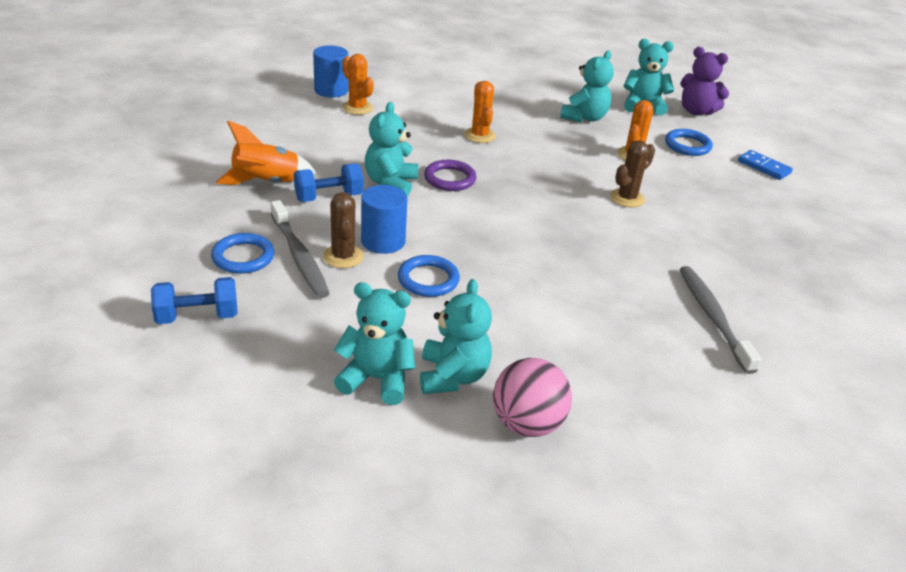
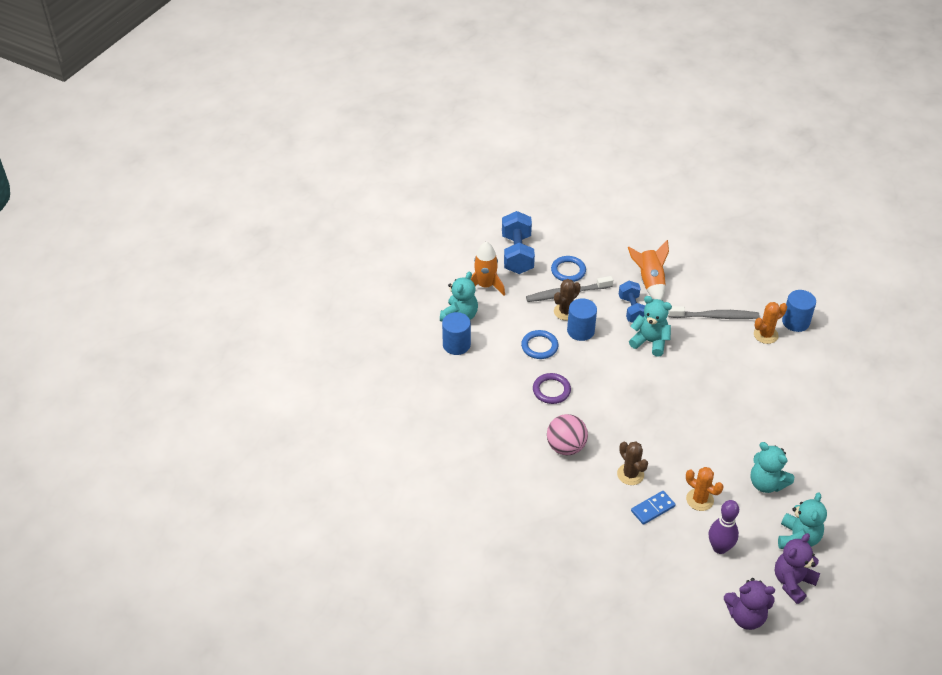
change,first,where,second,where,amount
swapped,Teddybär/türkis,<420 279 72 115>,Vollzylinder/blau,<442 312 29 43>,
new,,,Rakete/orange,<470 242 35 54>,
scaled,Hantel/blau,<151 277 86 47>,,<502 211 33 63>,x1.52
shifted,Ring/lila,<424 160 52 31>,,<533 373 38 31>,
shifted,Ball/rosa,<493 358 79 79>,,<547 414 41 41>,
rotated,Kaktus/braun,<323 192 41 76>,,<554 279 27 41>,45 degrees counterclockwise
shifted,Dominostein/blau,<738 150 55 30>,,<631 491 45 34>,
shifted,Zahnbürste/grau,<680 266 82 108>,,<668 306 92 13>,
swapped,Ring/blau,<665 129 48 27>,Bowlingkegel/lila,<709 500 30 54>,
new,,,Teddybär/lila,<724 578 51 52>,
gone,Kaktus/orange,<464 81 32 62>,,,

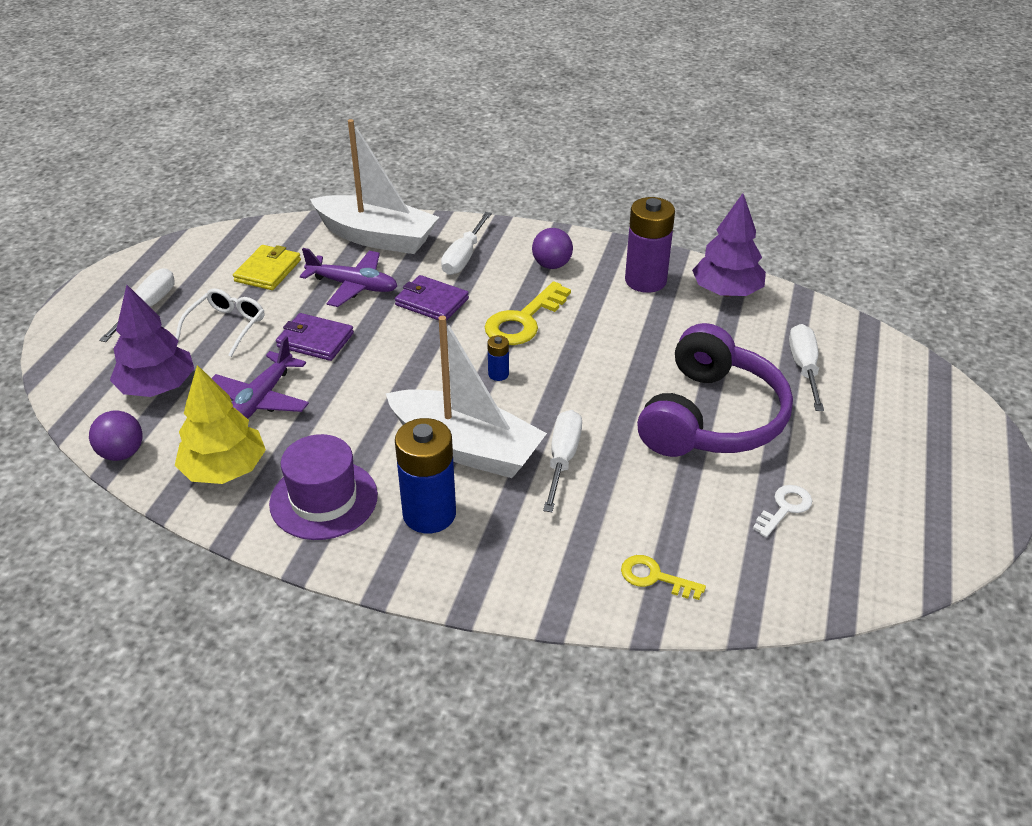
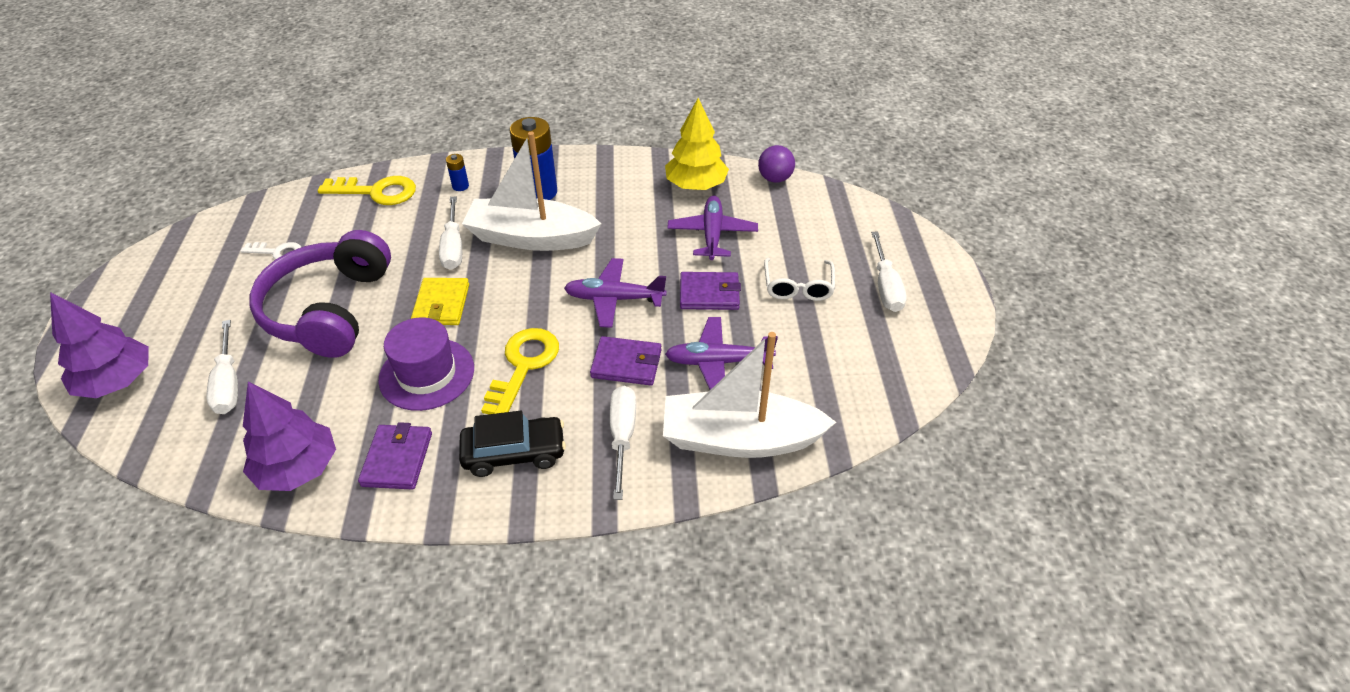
change,first,where,second,where,amount
shifted,Baum/lila,<110 285 84 112>,,<50 292 99 106>,
rotated,Schlüssel/weiß,<753 485 59 53>,,<240 242 61 18>,105 degrees counterclockwise
scaled,Schlüssel/gelb,<621 555 85 45>,,<318 176 98 29>,x1.71
swapped,Batterie/lila,<625 197 50 96>,Geldbörse/lila,<358 422 74 68>,
shifted,Hut/lila,<269 434 109 106>,,<378 317 96 94>,
shifted,Geldbörse/gelb,<233 245 68 45>,,<411 278 58 47>,
shifted,Batterie/blau,<487 335 22 46>,,<446 154 23 37>,
swapped,Ball/lila,<532 228 41 41>,Auto/schwarz,<459 411 107 66>,
new,,,Flugzeug/lila,<564 258 103 70>,

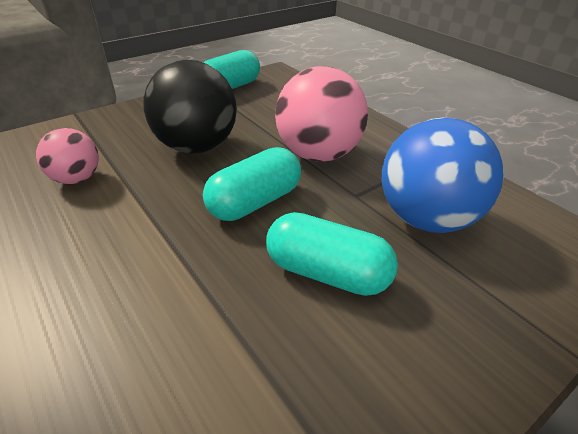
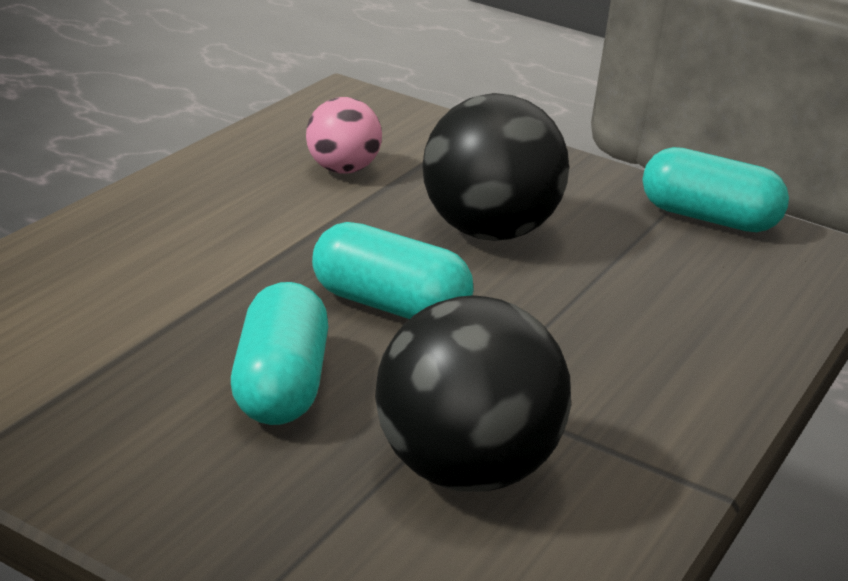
change,first,where,second,where,amount
repainted,Ball/blau,<382 118 122 115>,Ball/schwarz,<375 295 196 197>,
gone,Ball/rosa,<275 66 93 96>,,,

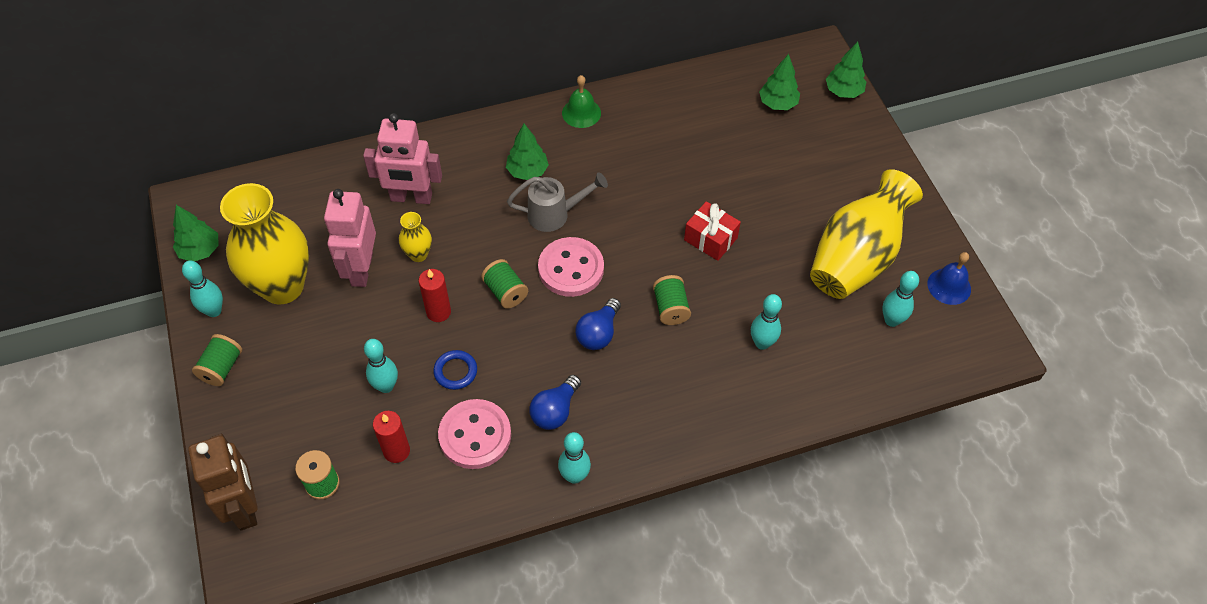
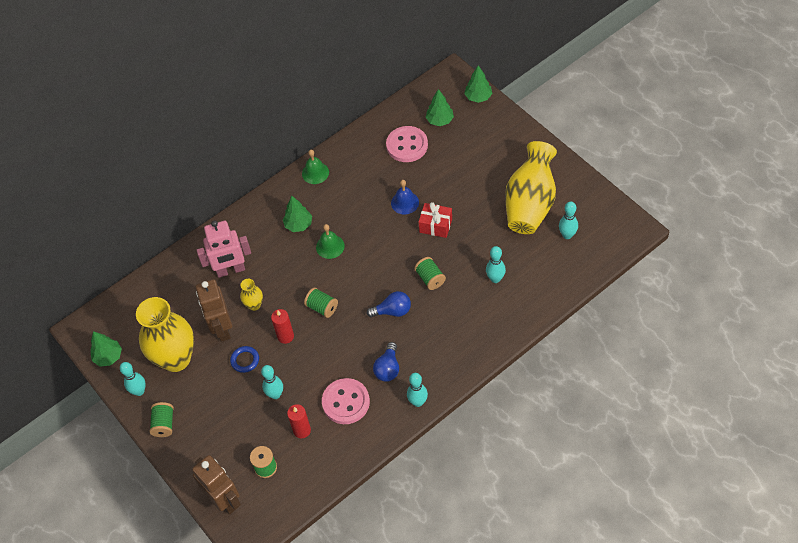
change,first,where,second,where,amount
repainted,Roboter/rosa,<324 189 52 98>,Roboter/braun,<196 279 36 63>,
shifted,Ring/blau,<433 350 44 40>,,<230 346 29 27>,
swapped,Gießkanne/grau,<507 172 101 60>,Glocke/grün,<316 224 29 35>,
rotated,Glühbirne/blau,<575 298 46 52>,,<367 291 44 26>,105 degrees counterclockwise
shifted,Knopf/rosa,<538 237 66 60>,,<386 126 42 36>,
shifted,Glocke/blau,<927 252 44 53>,,<391 180 28 34>,

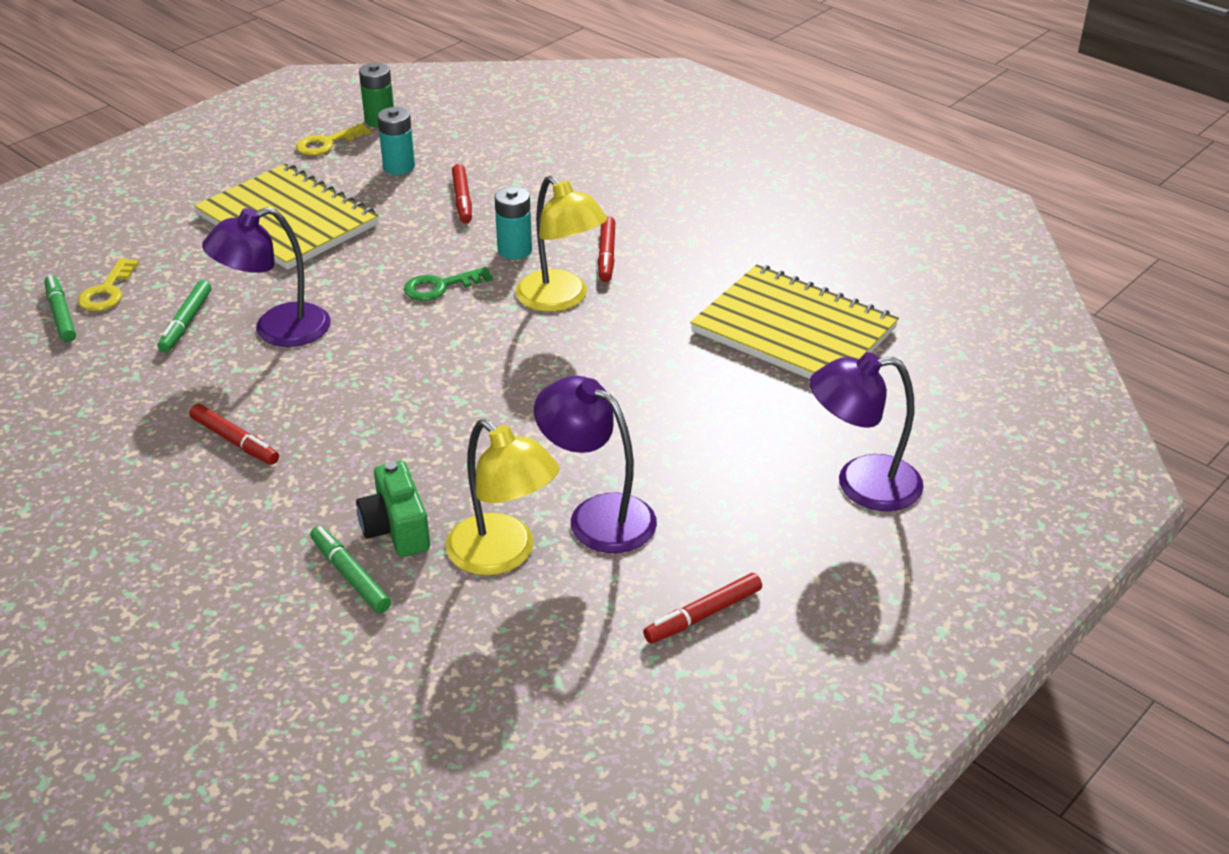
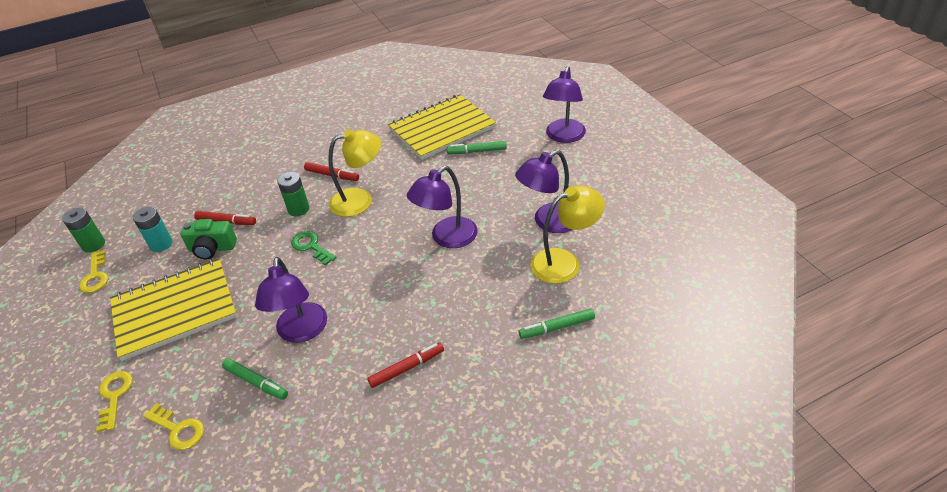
change,first,where,second,where,amount
new,,,Schlüssel/gelb,<96 371 37 61>,
shifted,Kamera/grün,<356 461 74 96>,,<180 219 57 41>,
repainted,Batterie/türkis,<495 187 37 72>,Batterie/grün,<277 172 32 44>,
rotated,Schlüssel/grün,<404 267 89 34>,,<291 231 46 35>,135 degrees clockwise
new,,,Lampe/lila,<407 166 71 82>,
shifted,Filzstift/grün,<45 275 31 67>,,<447 141 60 13>,
gone,Filzstift/rot,<643 573 119 70>,,,

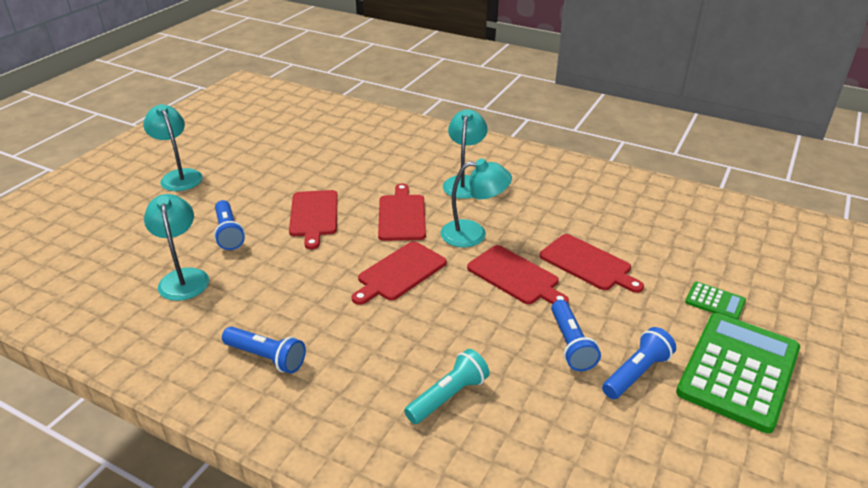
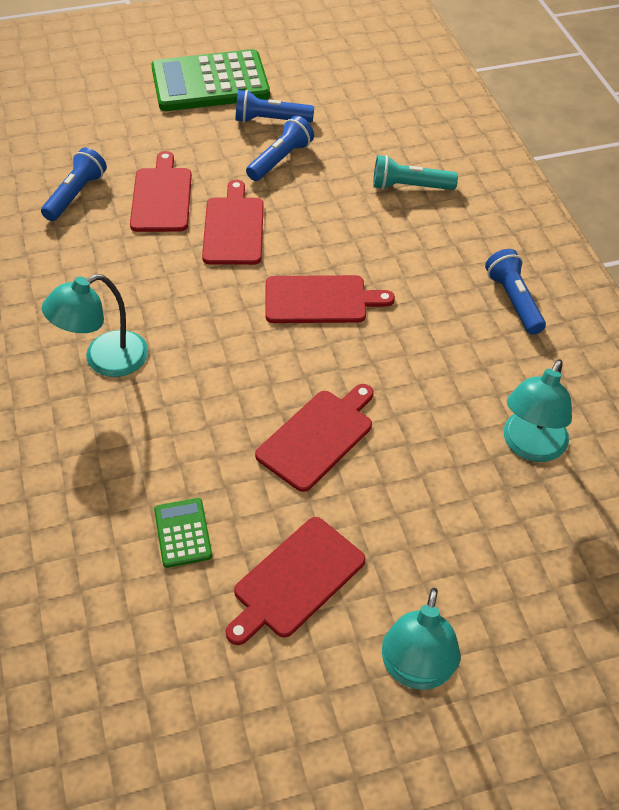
change,first,where,second,where,amount
shifted,Taschenlampe/blau,<214 200 31 50>,,<41 148 66 73>,
shifted,Taschenrechner/grün,<685 282 61 38>,,<154 498 58 70>,
shifted,Schneidebrett/rot,<378 183 48 58>,,<226 517 140 128>,
gone,Lampe/türkis,<440 158 72 89>,,,

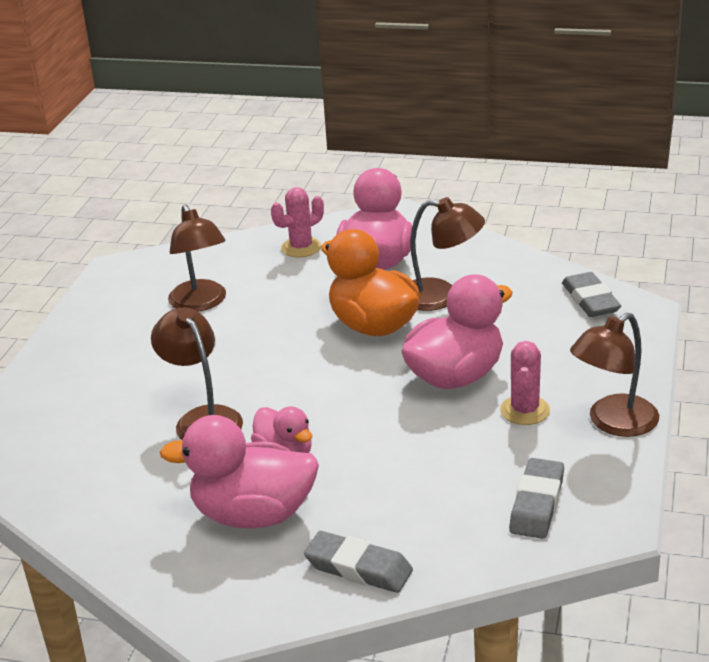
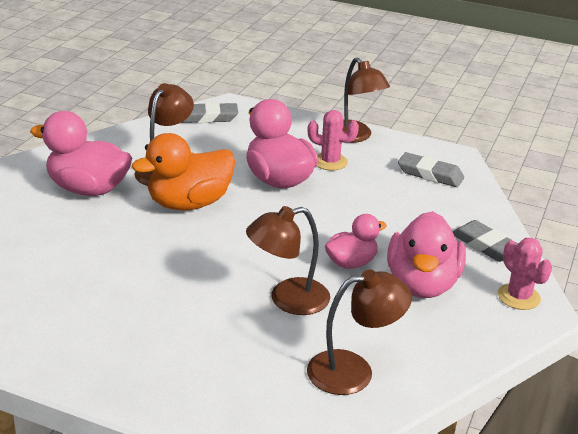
change,first,where,second,where,amount
shifted,Lampe/braun,<168 204 58 108>,,<307 270 105 125>,
rotated,Radiergummi/grau,<304 531 109 62>,,<452 220 66 42>,75 degrees counterclockwise
shifted,Kaktus/rosa,<271 187 53 70>,,<498 238 54 72>,

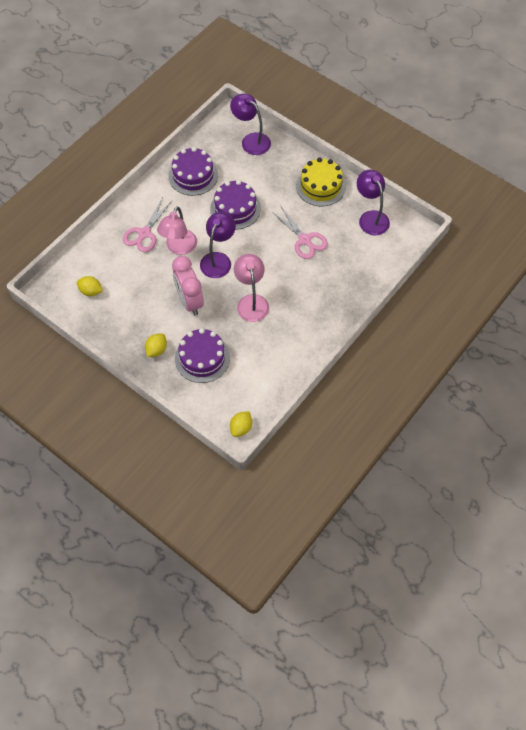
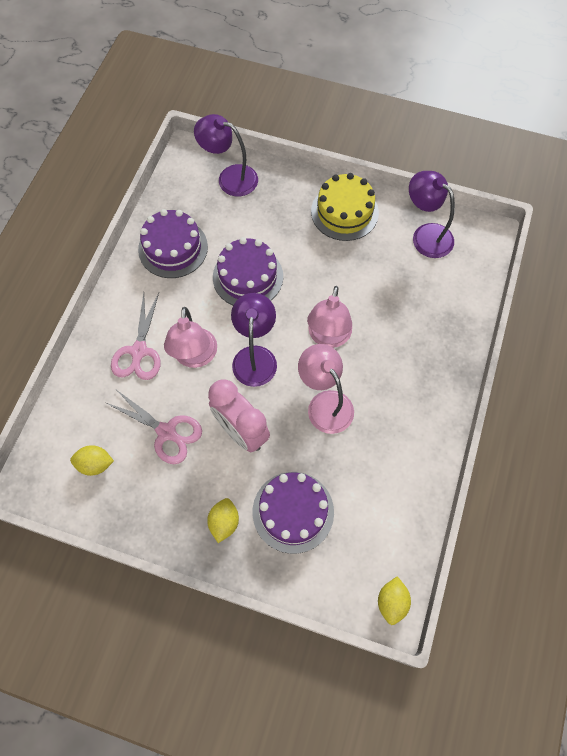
change,first,where,second,where,amount
shifted,Schere/rosa,<272 207 56 52>,,<107 390 95 74>,
new,,,Lampe/rosa,<307 286 45 62>,

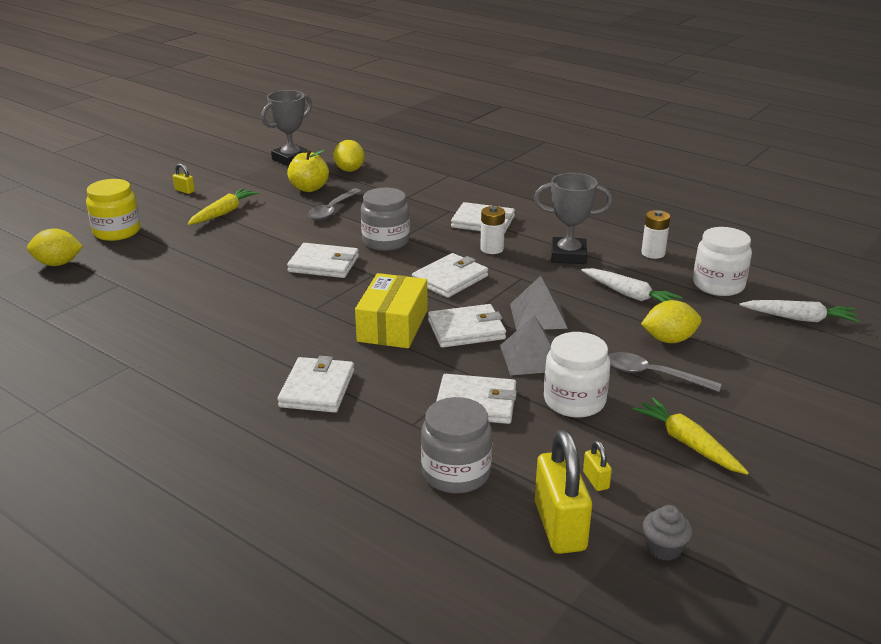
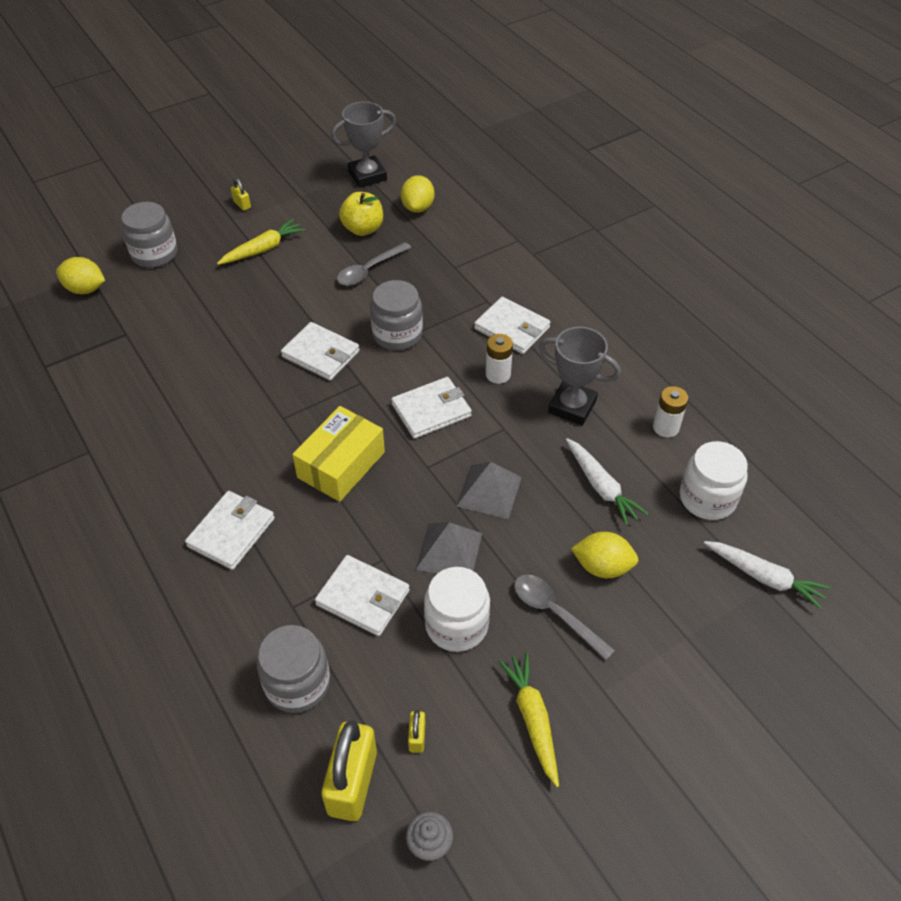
change,first,where,second,where,amount
repainted,Einmachglas/gelb,<86 179 55 62>,Einmachglas/grau,<121 202 57 66>,
gone,Geldbörse/weiß,<428 304 78 44>,,,

